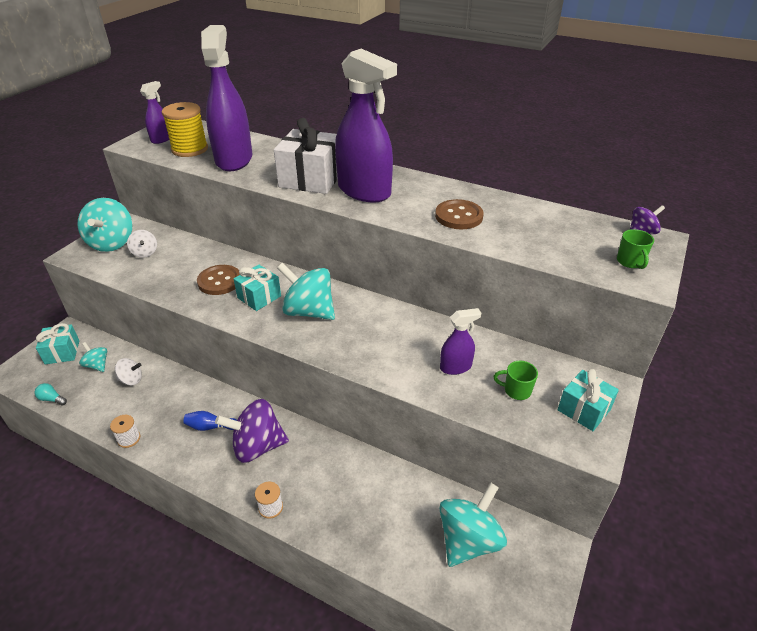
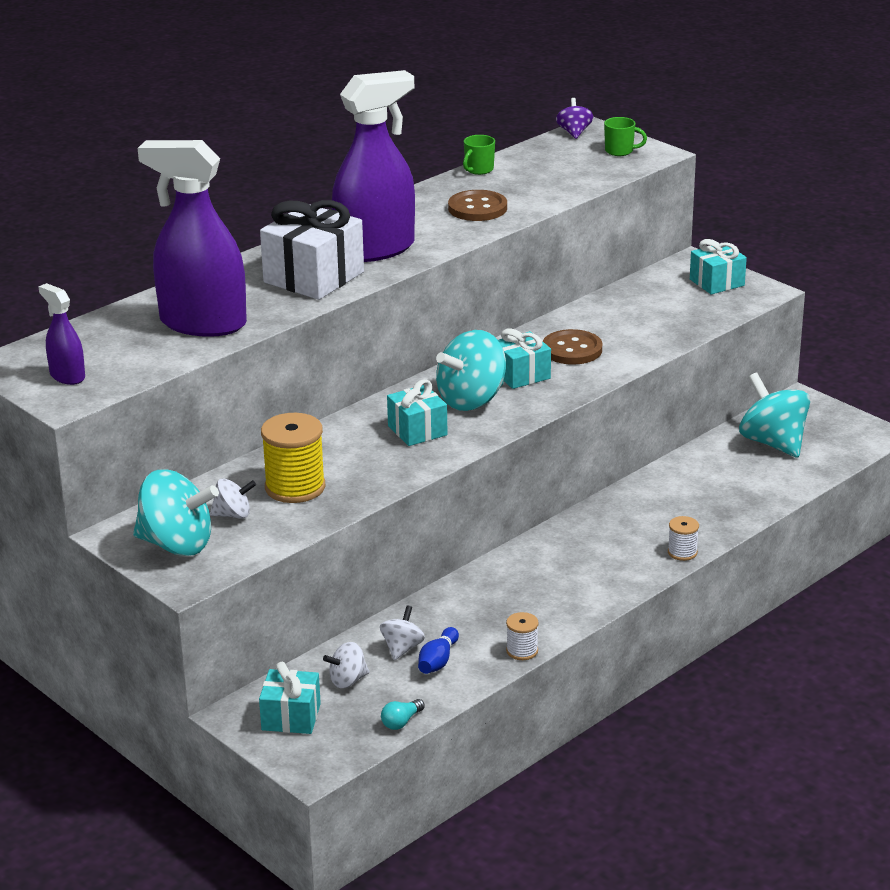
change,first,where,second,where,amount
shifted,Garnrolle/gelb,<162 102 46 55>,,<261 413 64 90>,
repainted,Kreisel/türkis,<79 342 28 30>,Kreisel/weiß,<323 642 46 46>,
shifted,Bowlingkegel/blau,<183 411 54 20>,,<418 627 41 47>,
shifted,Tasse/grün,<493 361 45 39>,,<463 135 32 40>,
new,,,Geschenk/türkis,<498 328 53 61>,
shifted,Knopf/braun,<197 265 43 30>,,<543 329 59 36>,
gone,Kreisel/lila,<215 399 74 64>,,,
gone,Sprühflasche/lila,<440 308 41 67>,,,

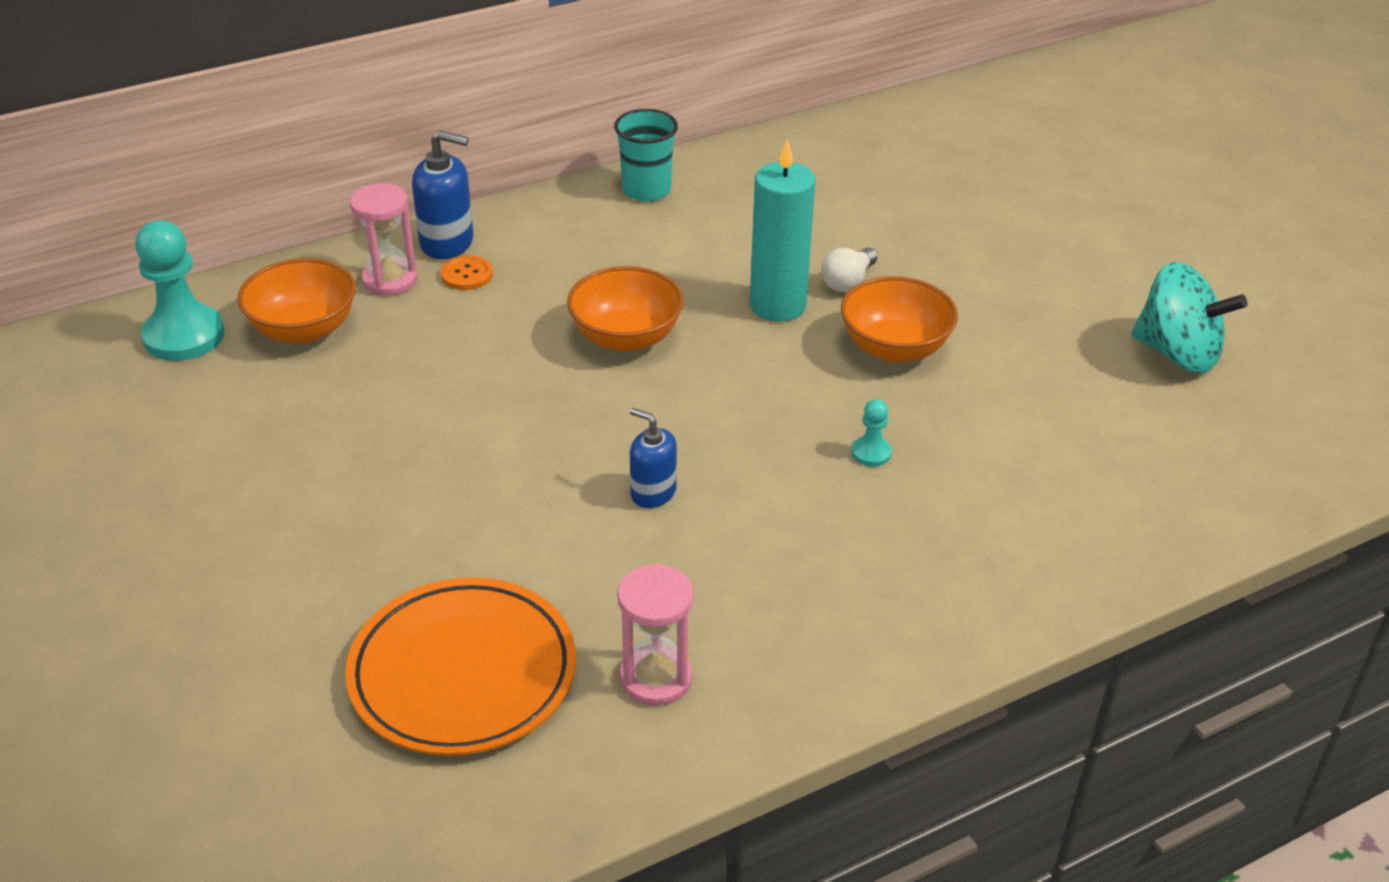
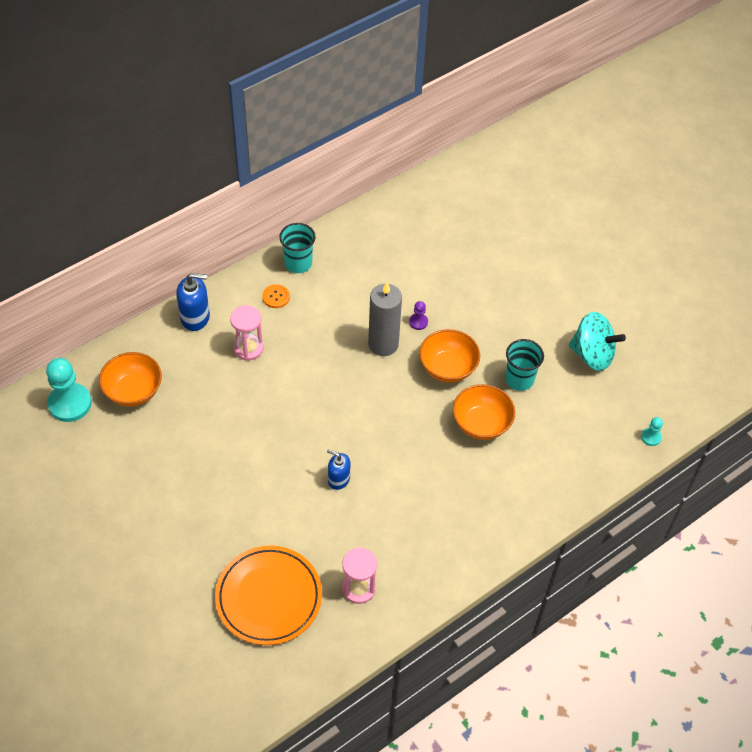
change,first,where,second,where,amount
shifted,Sanduhr/rosa,<350 183 67 113>,,<230 305 34 56>,
shifted,Knopf/orange,<441 256 52 34>,,<262 284 28 24>,
repainted,Kerze/türkis,<750 139 65 183>,Kerze/grau,<368 282 34 74>,
swapped,Glühbirne/weiß,<821 248 57 44>,Bauer/lila,<409 301 19 29>,
shifted,Schüssel/orange,<567 266 117 86>,,<453 384 62 56>,
new,,,Becher/türkis,<505 339 39 52>,
shifted,Bauer/türkis,<851 399 41 68>,,<641 417 22 29>,

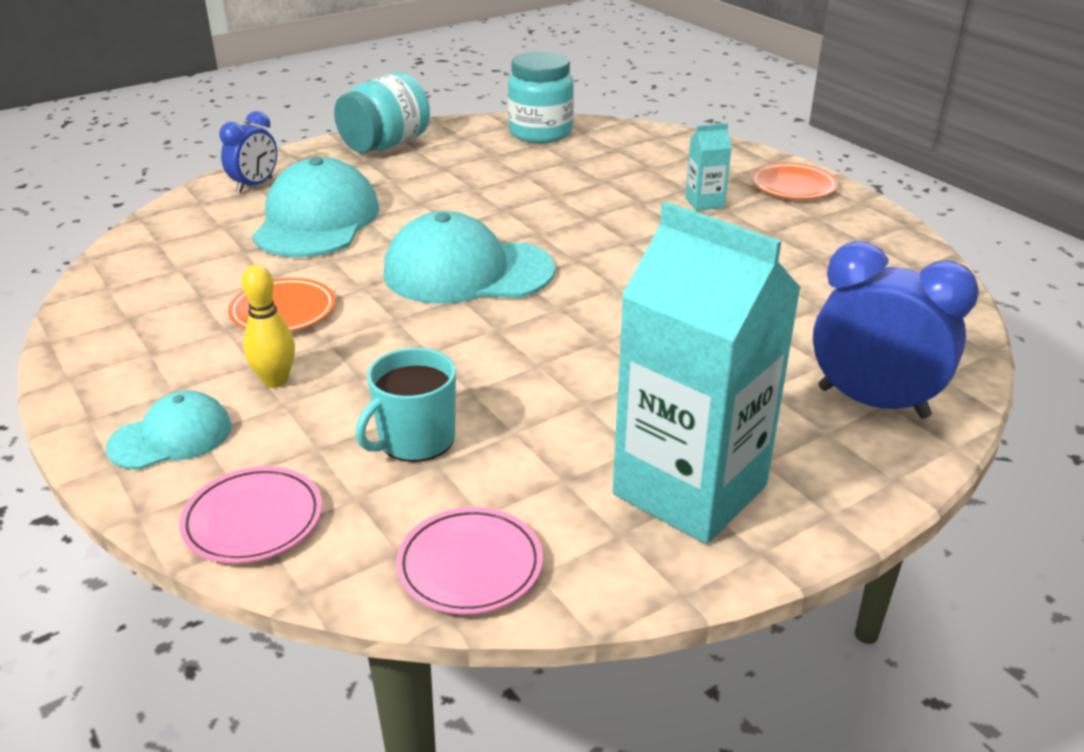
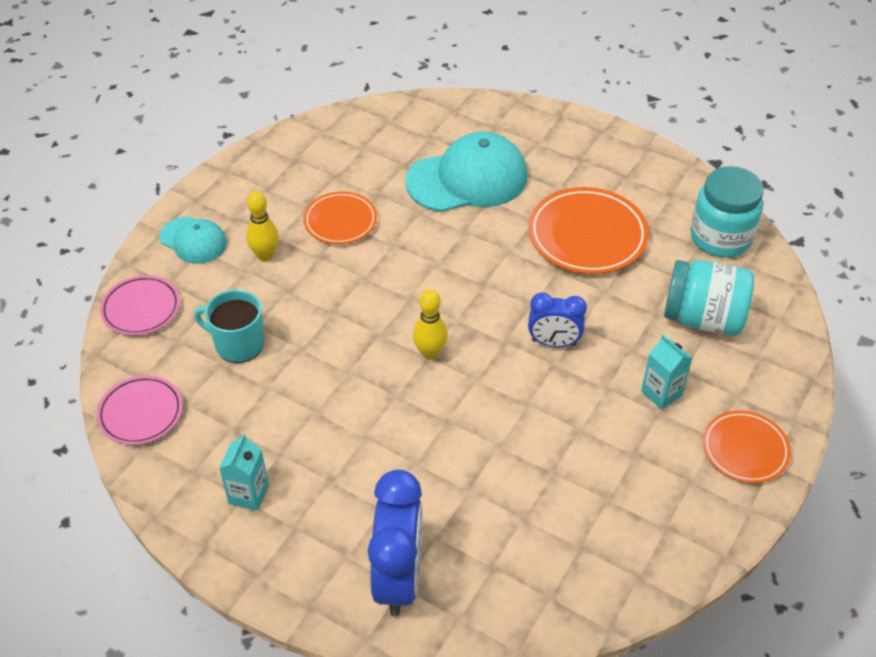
change,first,where,second,where,amount
scaled,Getränkekarton/türkis,<613 202 188 342>,,<219 434 50 77>,x0.42
new,,,Bowlingkegel/gelb,<413 289 35 71>,
new,,,Teller/orange,<528 187 121 87>,
shifted,Wecker/blau,<219 111 58 82>,,<528 292 59 55>,
shifted,Einmachglas/türkis,<334 72 96 81>,,<664 260 90 76>,
gone,Kappe/türkis,<383 211 172 93>,,,

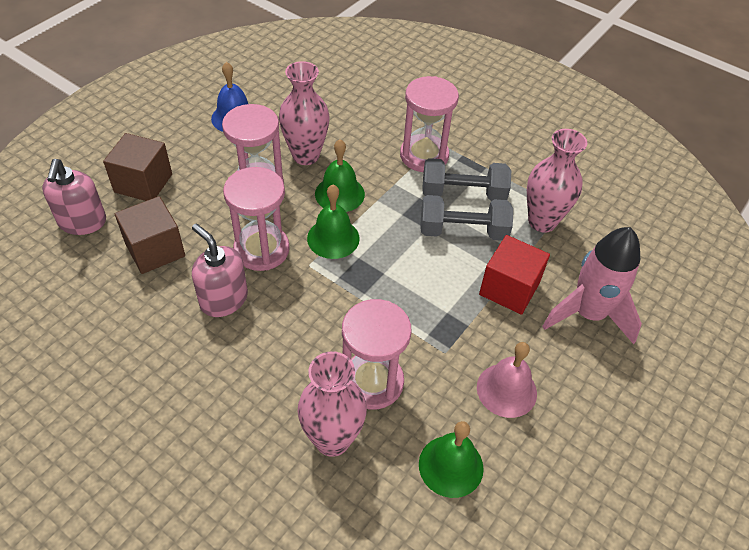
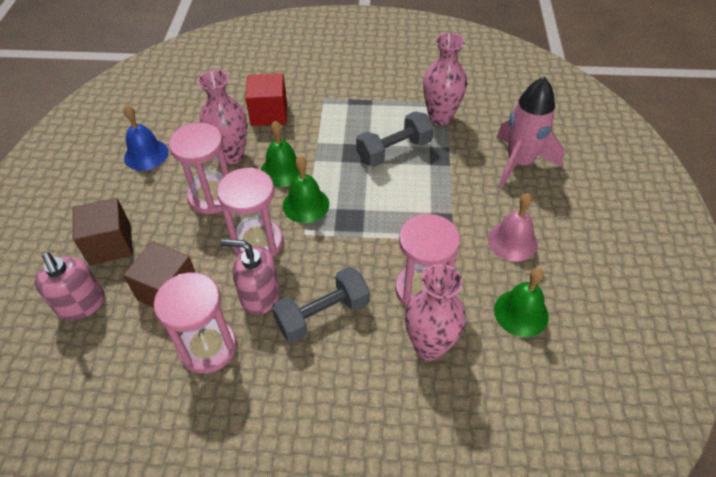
change,first,where,second,where,amount
shifted,Sanduhr/rosa,<400 76 59 96>,,<154 272 83 102>,
shifted,Kubus/rot,<479 235 71 80>,,<245 73 42 53>,
shifted,Hantel/grau,<422 158 89 43>,,<272 267 98 76>,

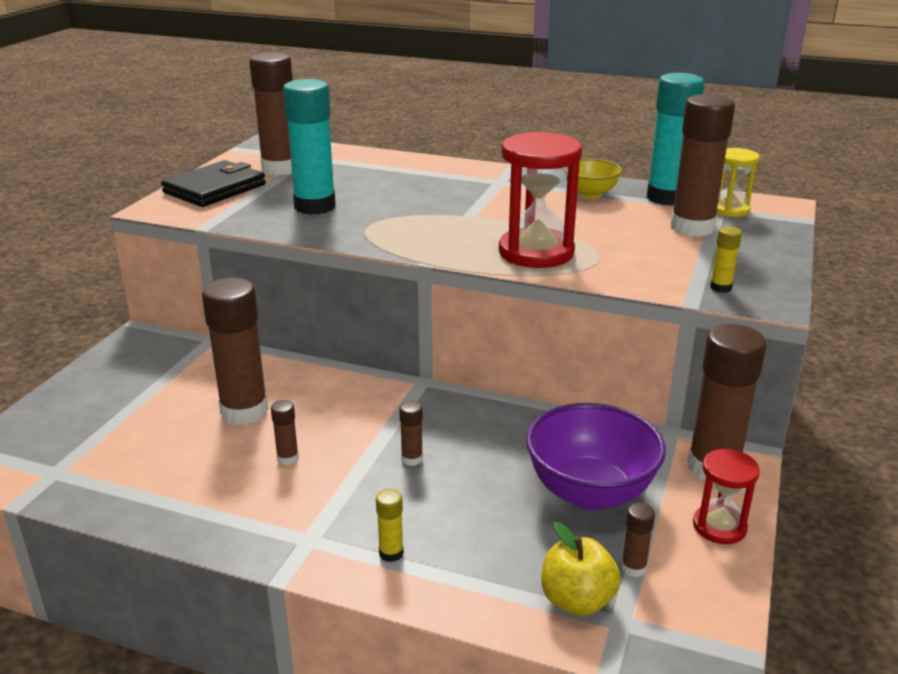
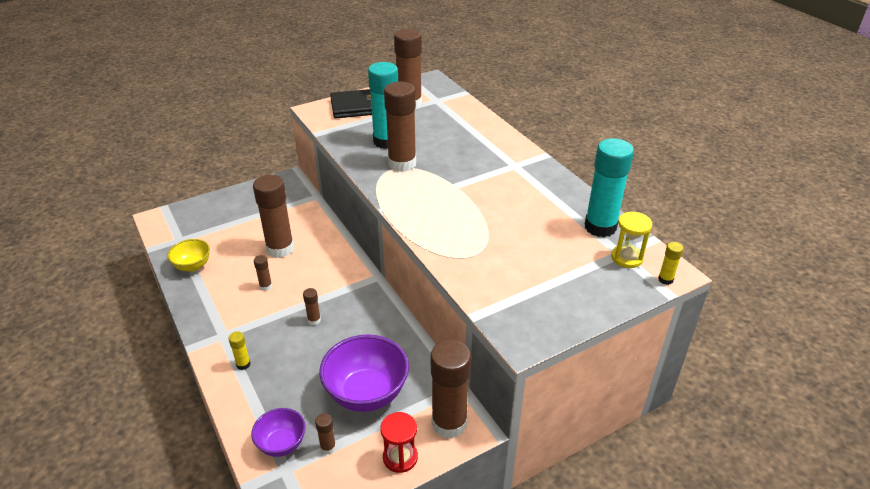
change,first,where,second,where,amount
shifted,Schüssel/gelb,<566 159 56 39>,,<167 239 43 33>,
swapped,Apfel/gelb,<541 522 80 94>,Schüssel/lila,<251 408 55 49>,
shifted,Klebestift/braun,<670 94 65 143>,,<384 82 32 90>,
shifted,Klebestift/gelb,<710 226 32 67>,,<658 242 25 43>,
gone,Sanduhr/rot,<499 132 83 136>,,,

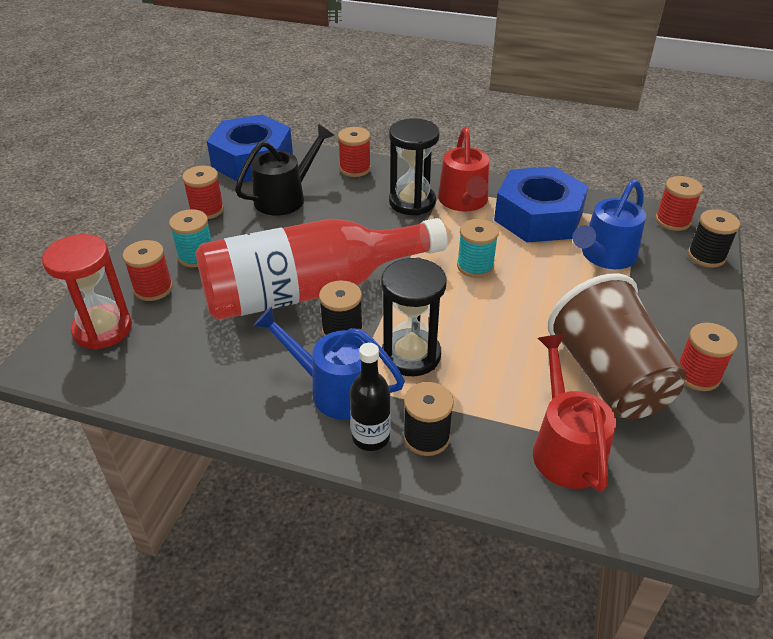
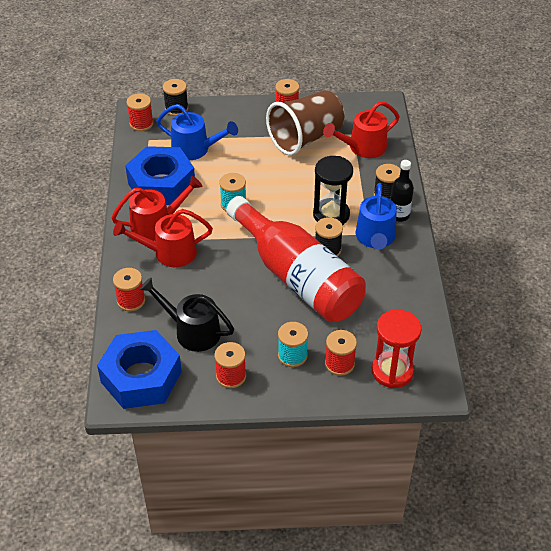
change,first,where,second,where,amount
swapped,Sanduhr/schwarz,<389 118 51 98>,Gießkanne/rot,<113 209 100 58>,

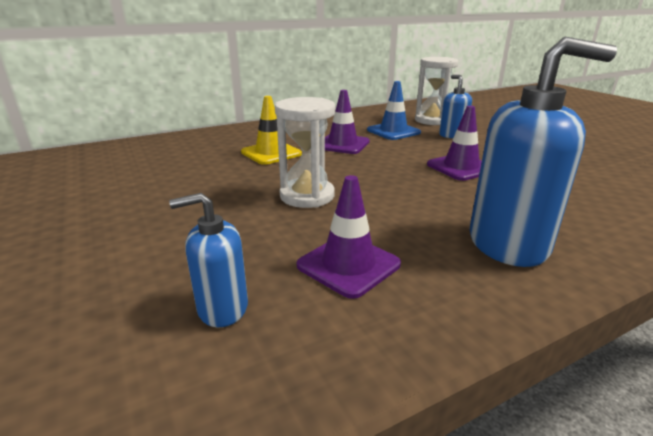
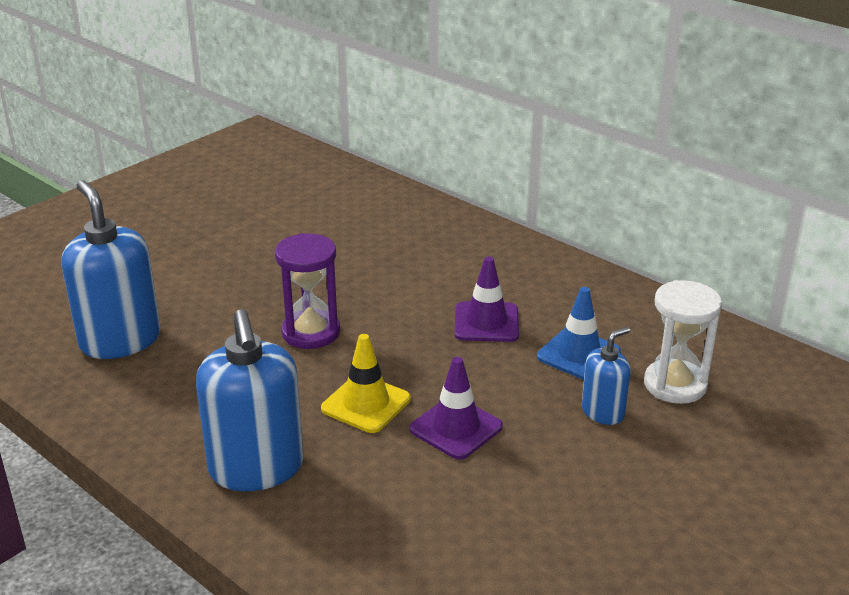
change,first,where,second,where,amount
scaled,Seifenspender/blau,<169 193 79 134>,,<61 180 100 179>,x1.88
repainted,Sanduhr/weiß,<275 97 60 111>,Sanduhr/lila,<275 233 65 116>,
shifted,Leitkegel/gelb,<241 96 61 69>,,<321 334 90 99>,
gone,Leitkegel/lila,<296 175 105 124>,,,

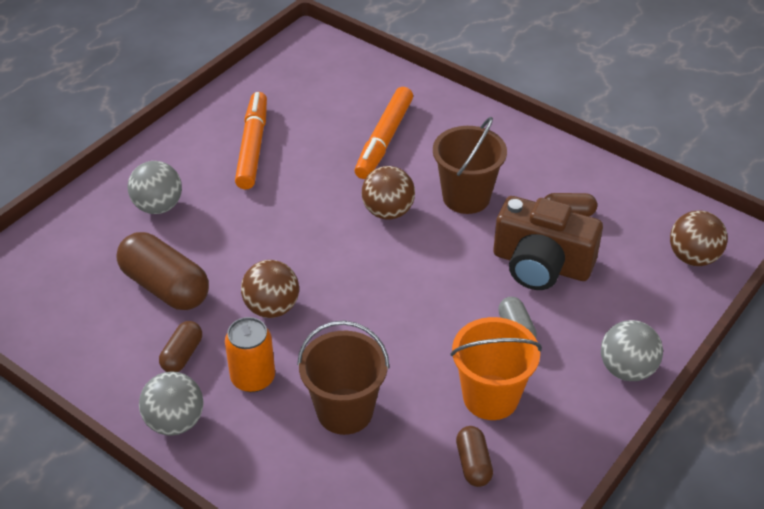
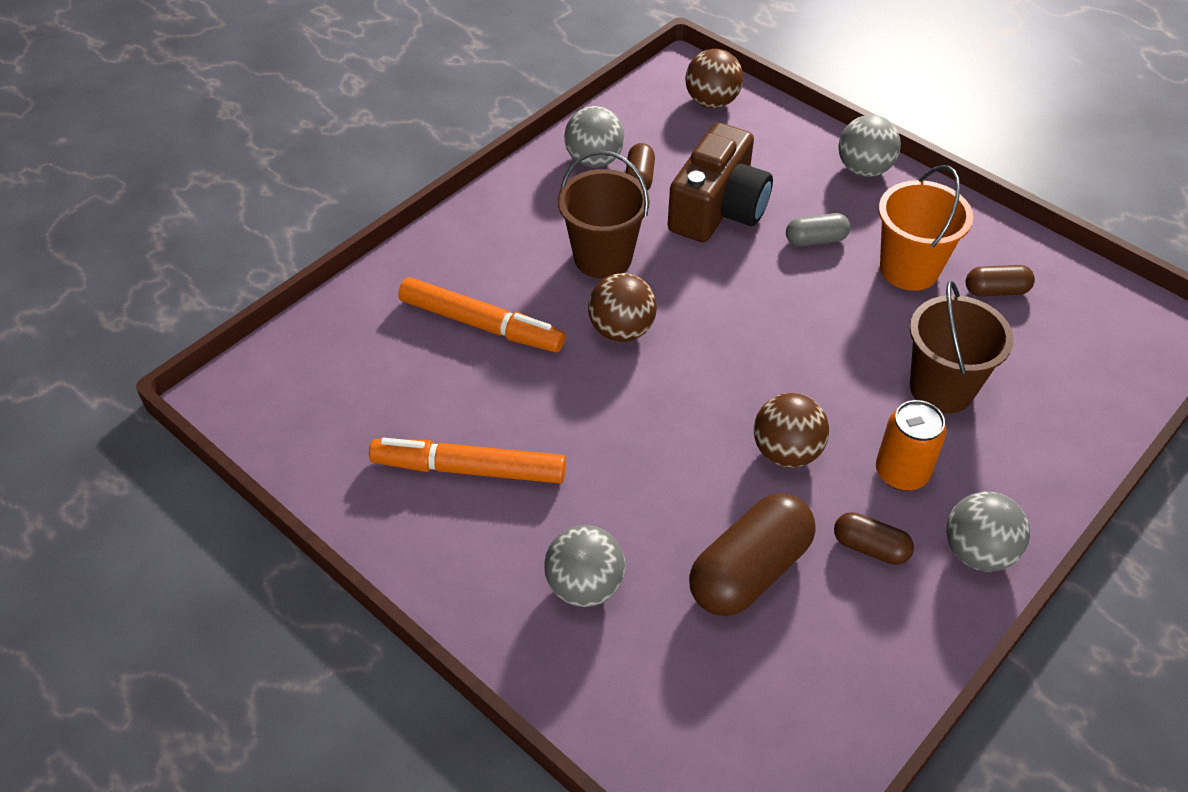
change,first,where,second,where,amount
new,,,Ball/grau,<564 106 61 62>,

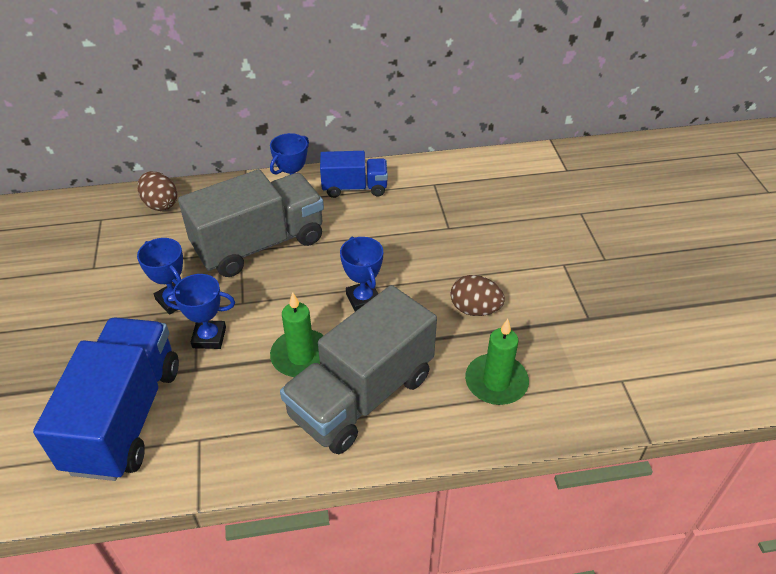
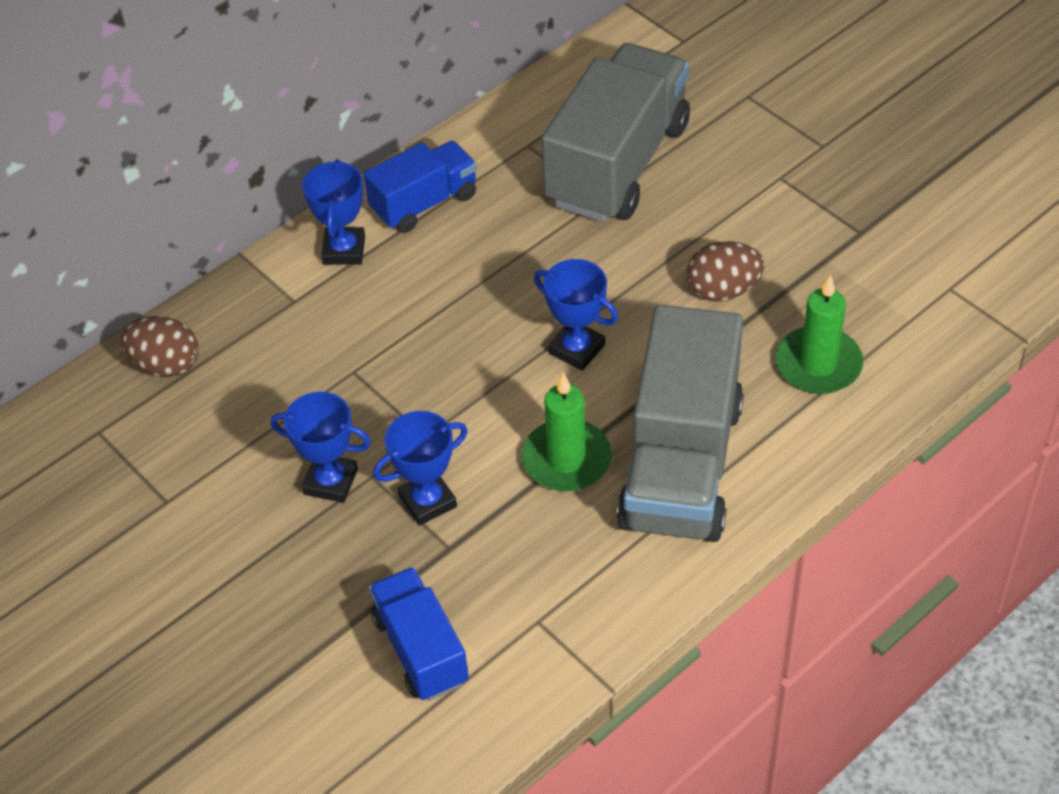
change,first,where,second,where,amount
scaled,Lastwagen/blau,<33 317 146 164>,,<369 567 100 134>,x0.56
shifted,Lastwagen/grau,<178 169 146 108>,,<541 43 149 179>,

